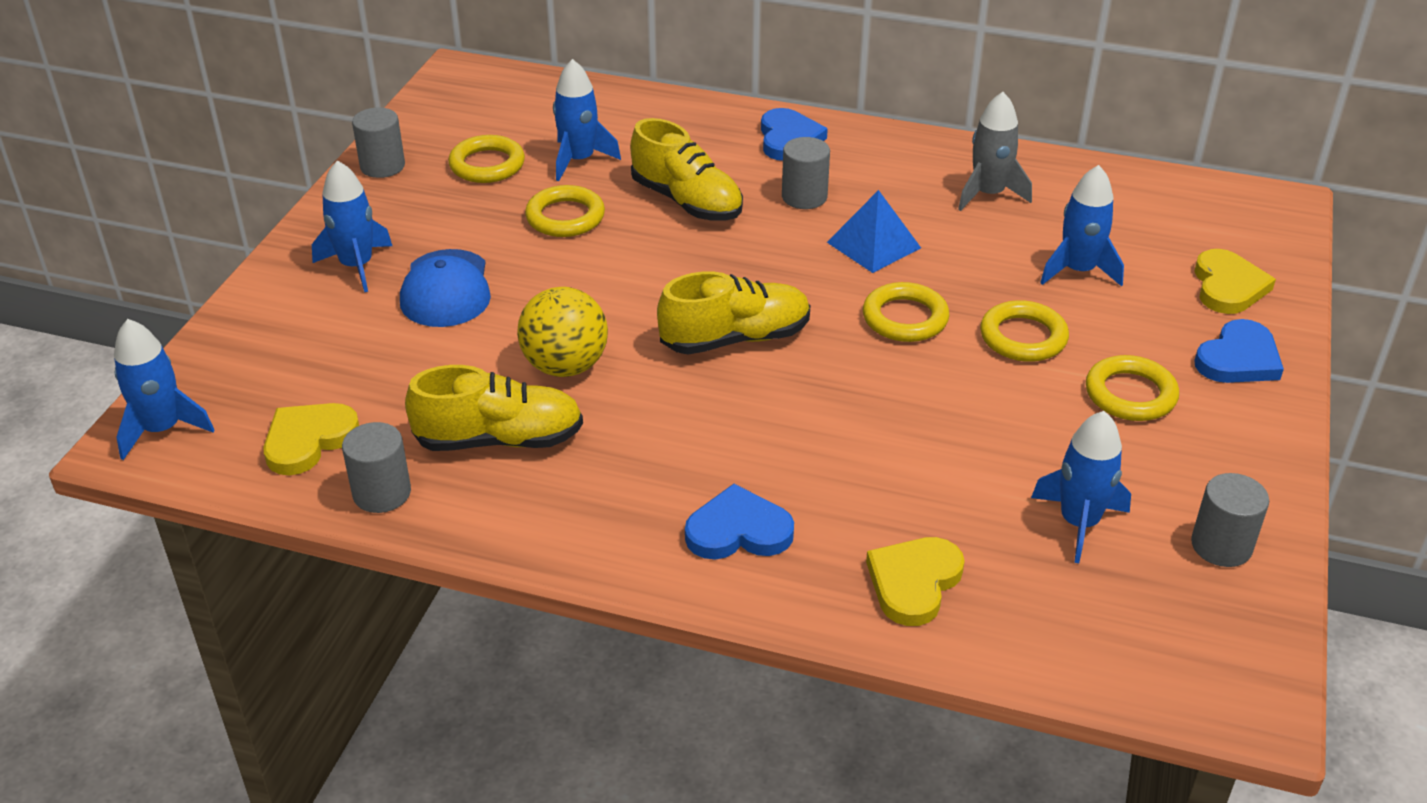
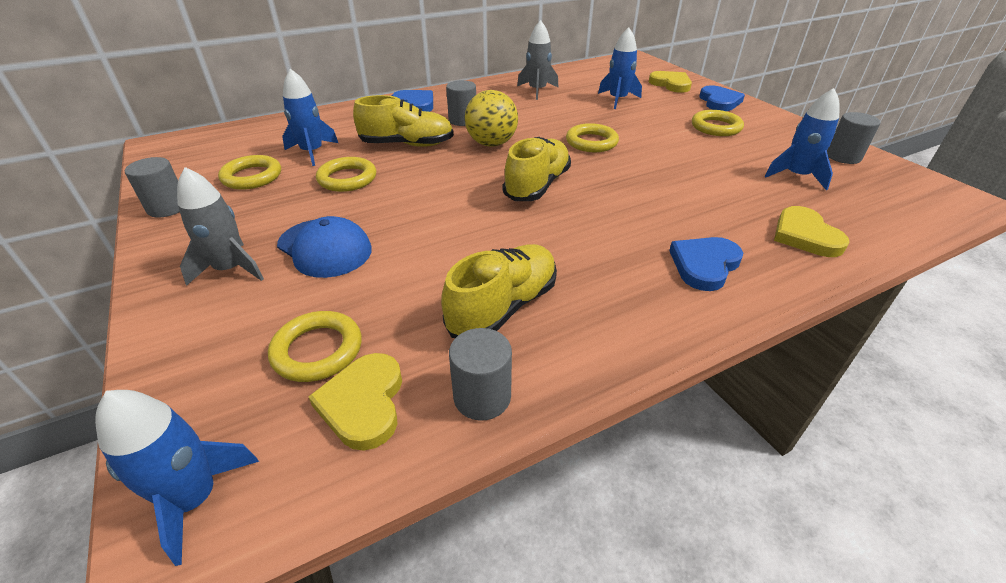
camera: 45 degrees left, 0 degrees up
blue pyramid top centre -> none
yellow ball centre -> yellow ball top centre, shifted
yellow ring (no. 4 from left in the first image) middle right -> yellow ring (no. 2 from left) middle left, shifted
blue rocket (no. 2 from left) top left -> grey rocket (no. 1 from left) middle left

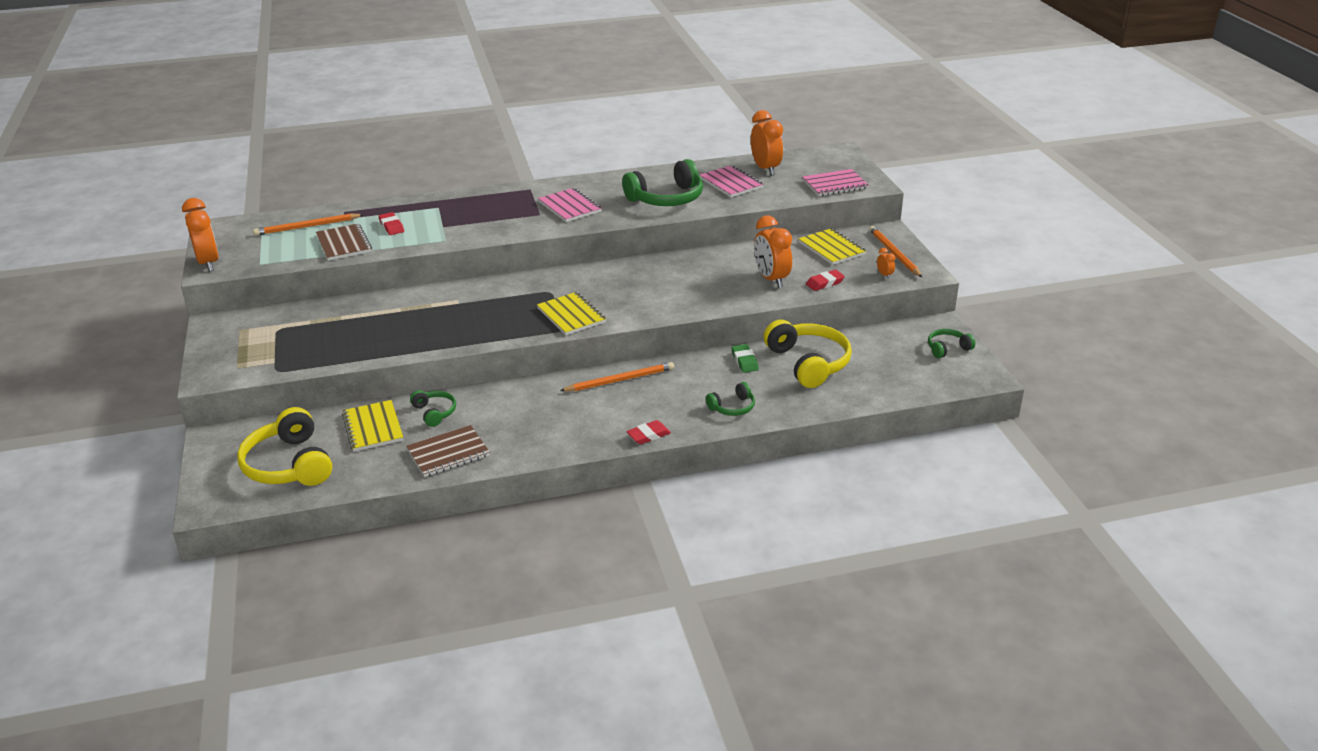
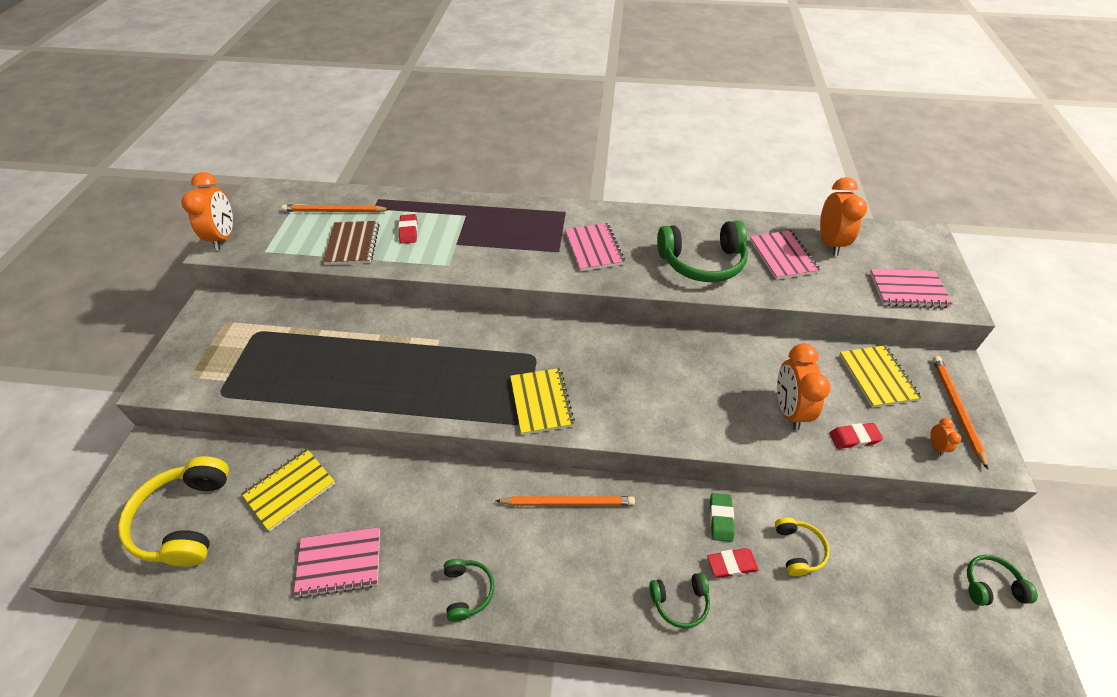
camera: 20 degrees right, 15 degrees up
green headphones (no. 1 from left) middle left -> green headphones (no. 1 from left) bottom centre, shifted
red eraser (no. 2 from left) centre -> red eraser (no. 2 from left) bottom centre, shifted
brown notebook (no. 2 from left) centre -> pink notebook (no. 1 from left) bottom left
yellow notebook (no. 1 from left) middle left -> yellow notebook (no. 1 from left) bottom left, 45 degrees clockwise
yellow headphones (no. 2 from left) centre -> yellow headphones (no. 2 from left) bottom right, x0.51

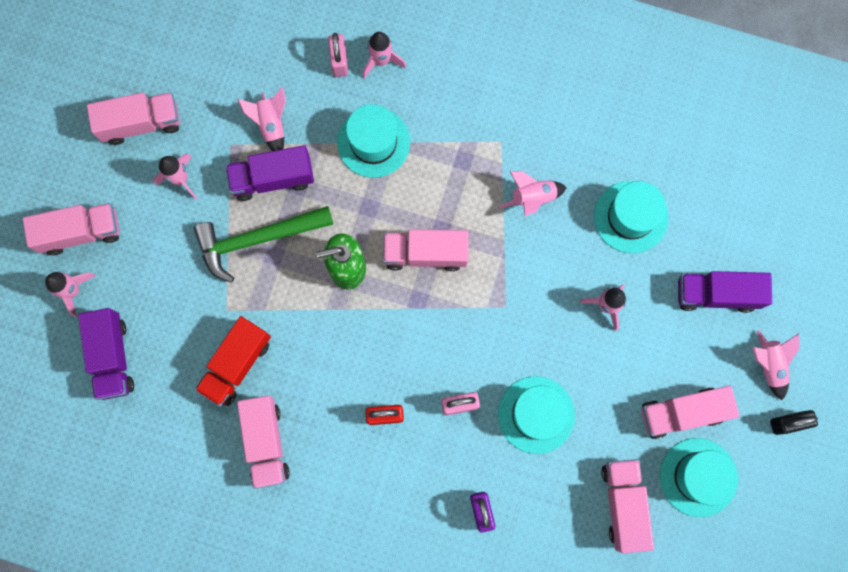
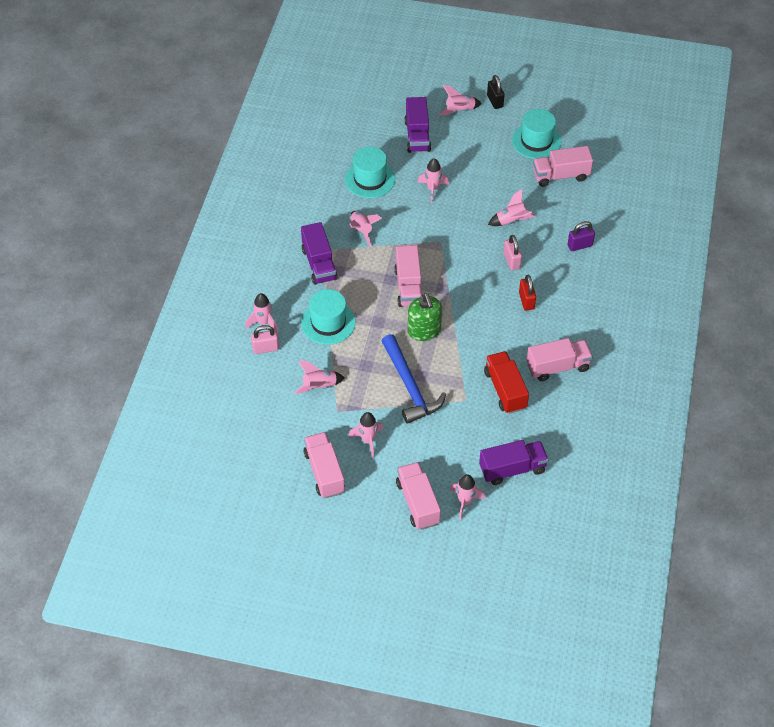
camera: 95 degrees left, 25 degrees down
pink truck (no. 6 from left) bottom right -> none
purple truck (no. 2 from left in the first image) top left -> purple truck (no. 1 from left) centre, shifted
turquoise hat (no. 2 from left) bottom centre -> pink rocket (no. 8 from left) top centre
green hammer middle left -> blue hammer centre
red truck middle left -> red truck centre, 135 degrees counterclockwise

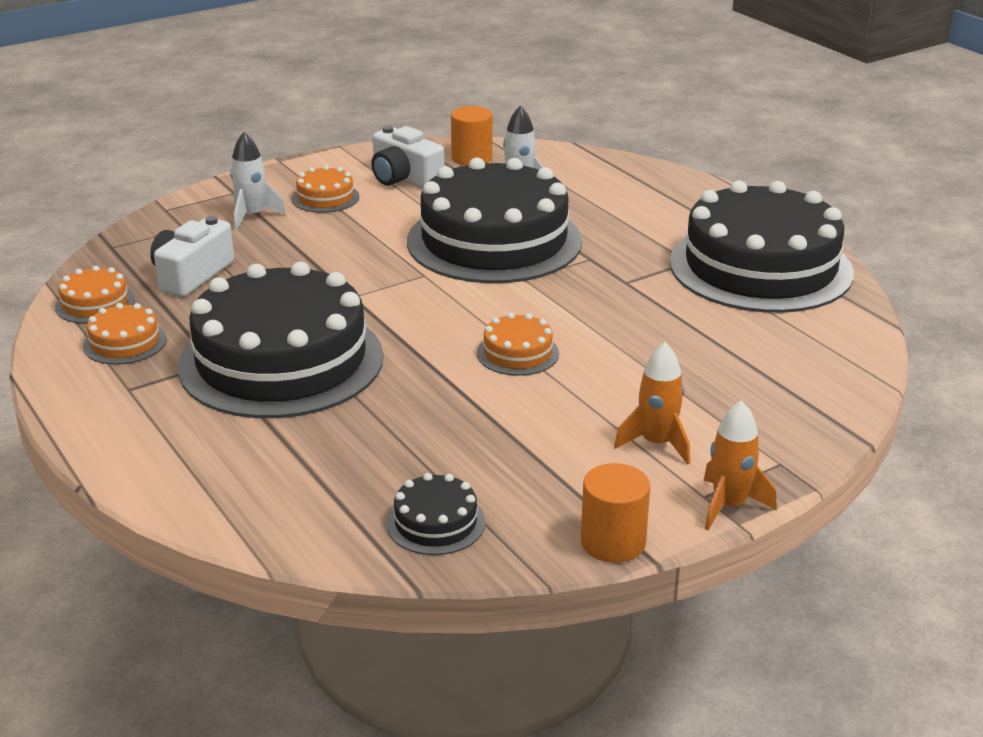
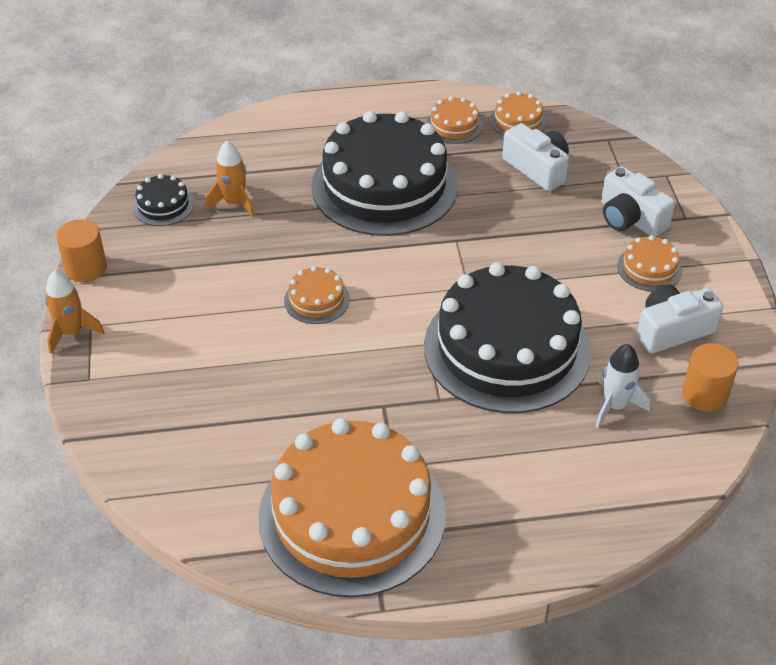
camera: 115 degrees right, 15 degrees up
orange rocket (no. 1 from left in the first image) centre -> orange rocket (no. 2 from left) top left, shifted
white rocket (no. 1 from left) top left -> white camera (no. 2 from left) top right
black cake (no. 4 from left) middle right -> orange cake (no. 2 from left) bottom centre

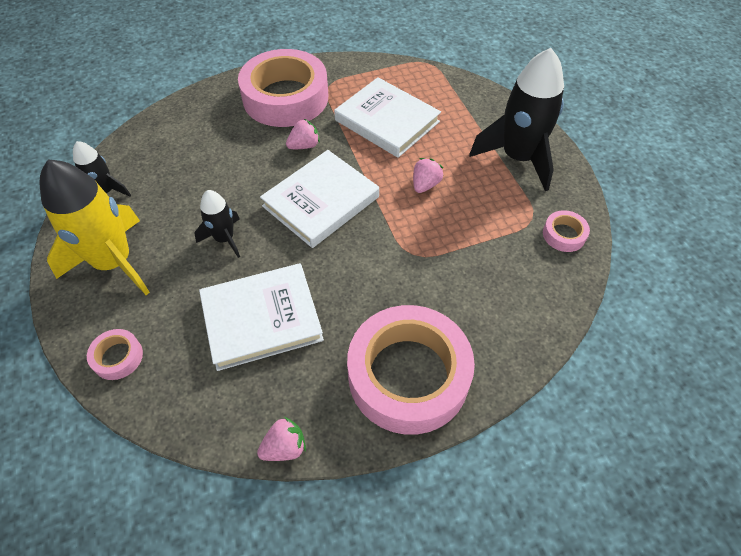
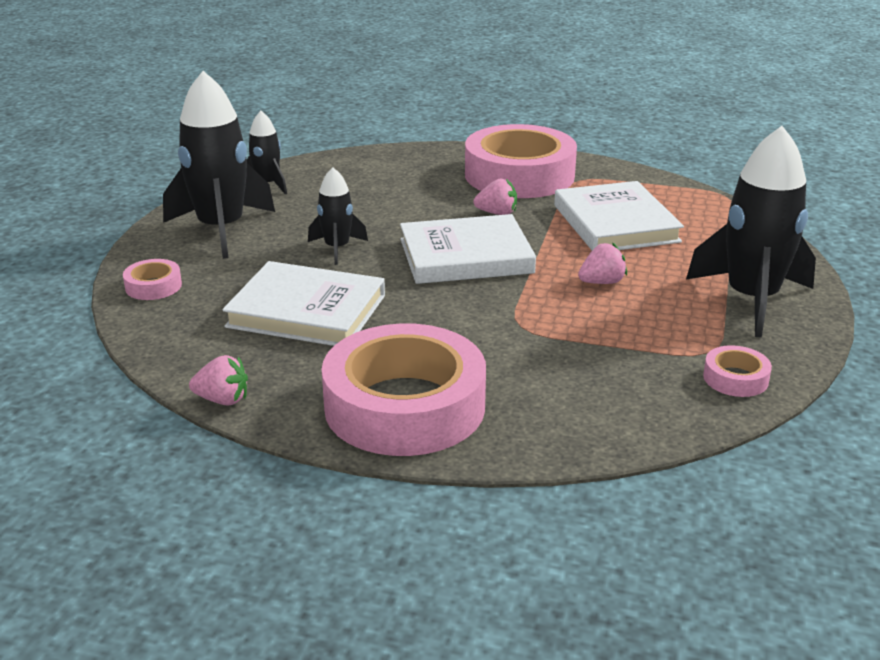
camera: 35 degrees right, 25 degrees down
yellow rocket middle left -> black rocket (no. 1 from left) top left

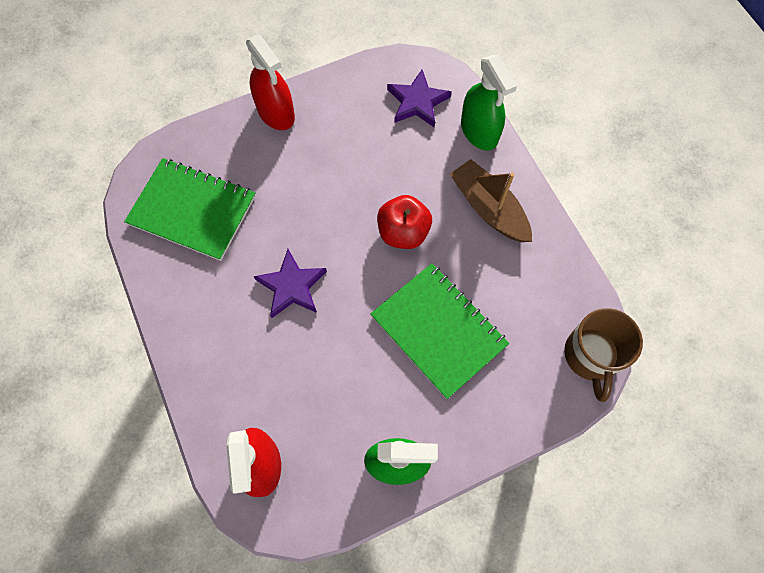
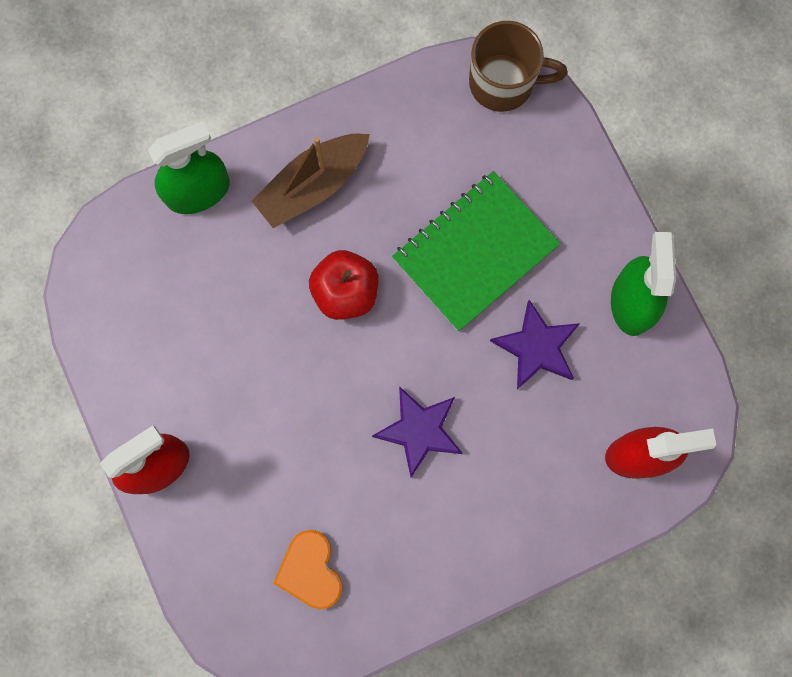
camera: 90 degrees left, 10 degrees up
purple star (no. 2 from left) top centre -> purple star (no. 2 from left) middle right, shifted
green notebook (no. 1 from left) middle left -> orange heart bottom centre

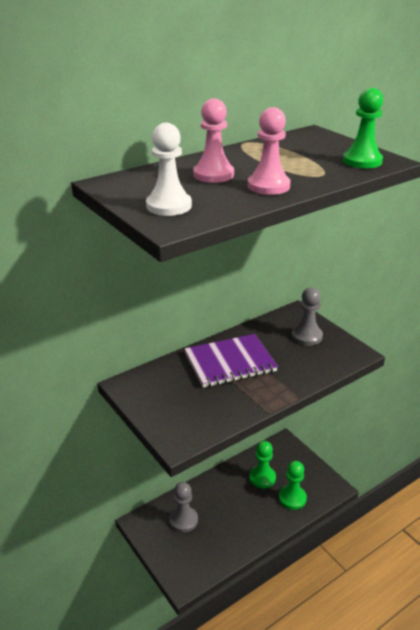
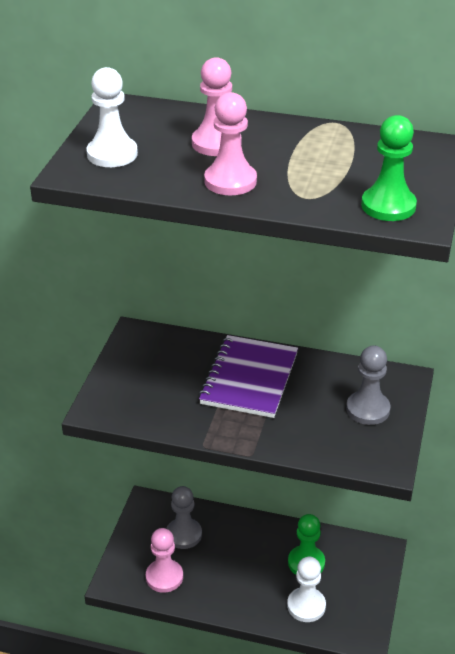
camera: 50 degrees right, 5 degrees up
none -> pink pawn (no. 1 from left) bottom centre
green pawn (no. 2 from left) bottom right -> white pawn (no. 2 from left) bottom right
purple notebook centre, 75 degrees clockwise

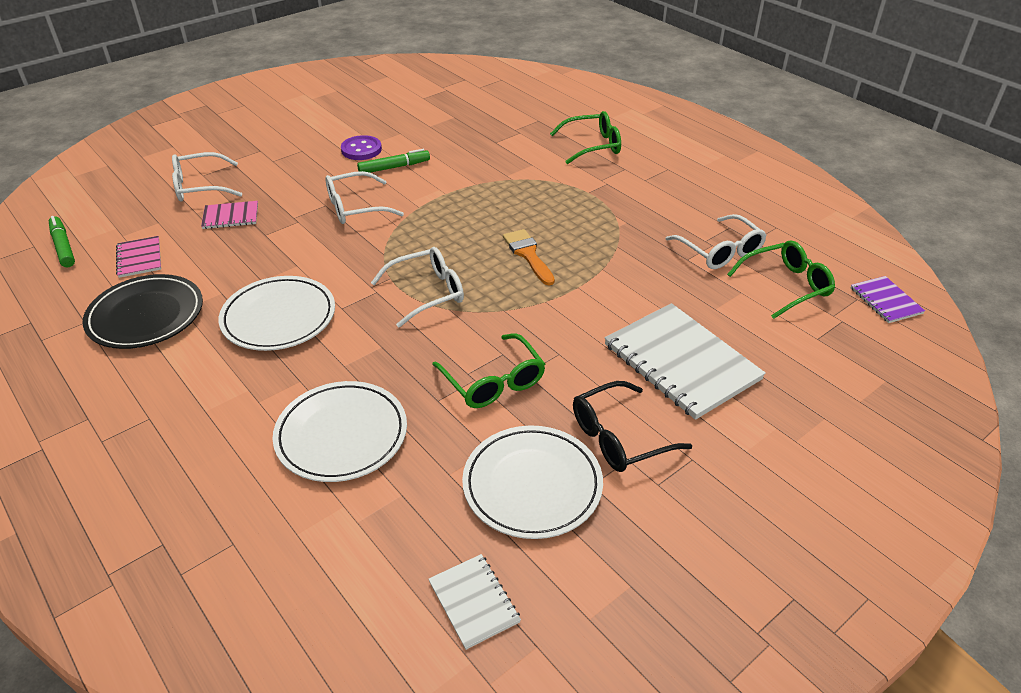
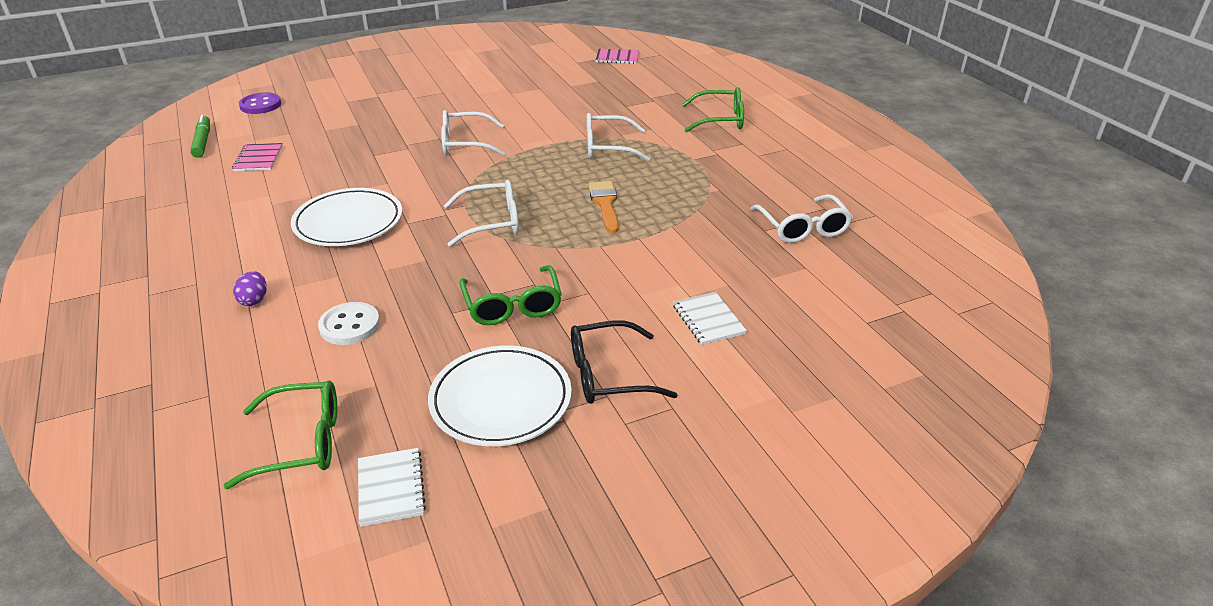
camera: 15 degrees right, 5 degrees down
black plate middle left -> none
green marker (no. 2 from left) top centre -> none
purple notebook middle right -> none
none -> purple egg middle left
white glasses (no. 1 from left in the first image) top left -> white glasses (no. 3 from left) top centre, shifted
pink notebook (no. 2 from left) top left -> pink notebook (no. 2 from left) top centre, shifted
purple button top centre -> purple button top left, shifted
green glasses (no. 3 from left in the first image) middle right -> green glasses (no. 1 from left) bottom left, shifted
white plate (no. 2 from left) middle left -> white button middle left
white notebook (no. 2 from left) middle right -> white notebook (no. 2 from left) centre, x0.49

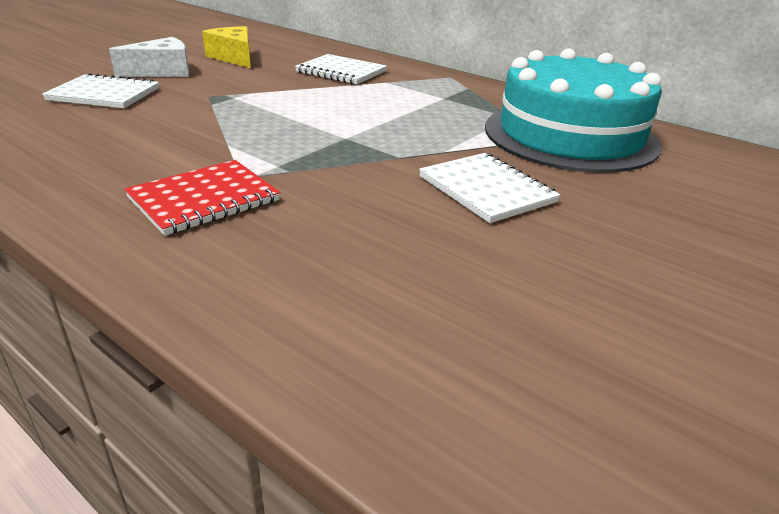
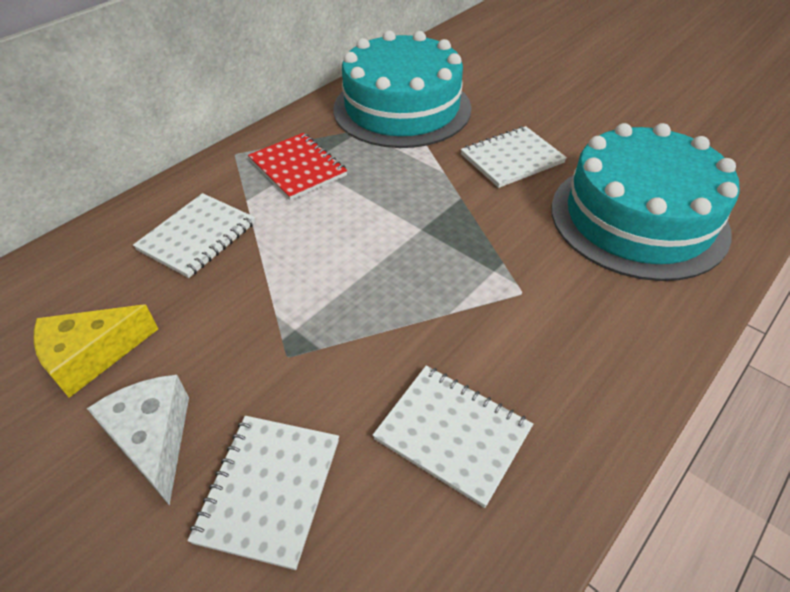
camera: 85 degrees left, 15 degrees up
none -> white notebook (no. 3 from left) bottom centre
none -> turquoise cake (no. 2 from left) middle right
red notebook middle left -> red notebook top centre, shifted

